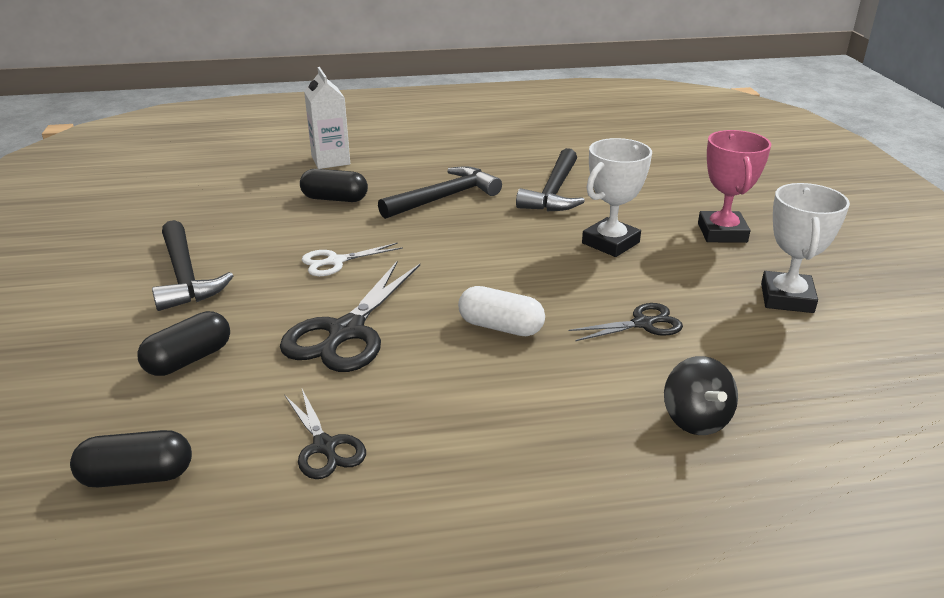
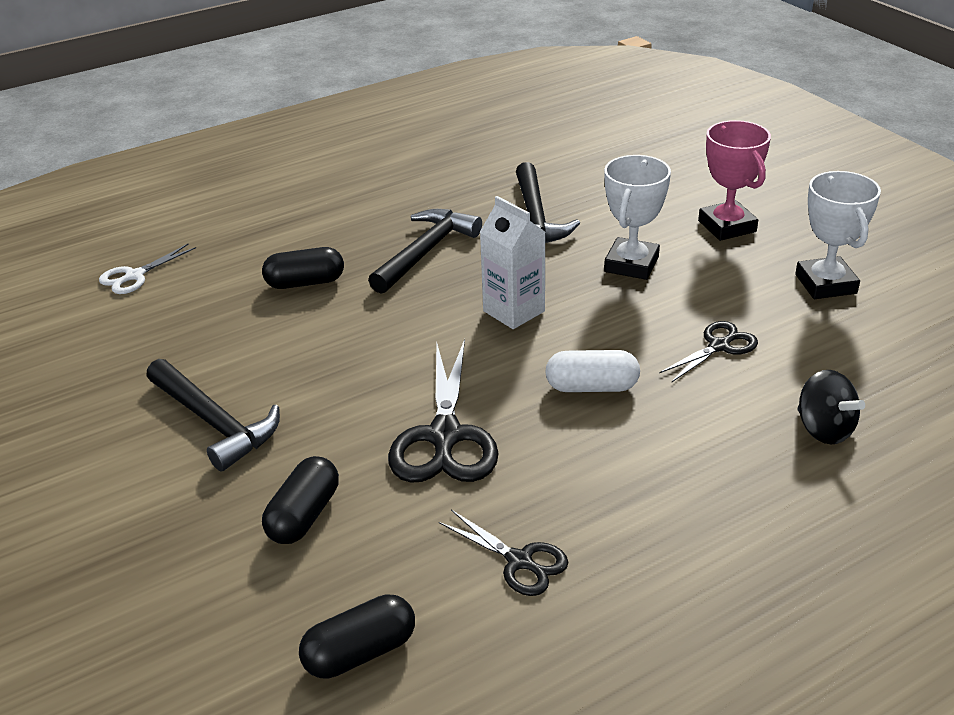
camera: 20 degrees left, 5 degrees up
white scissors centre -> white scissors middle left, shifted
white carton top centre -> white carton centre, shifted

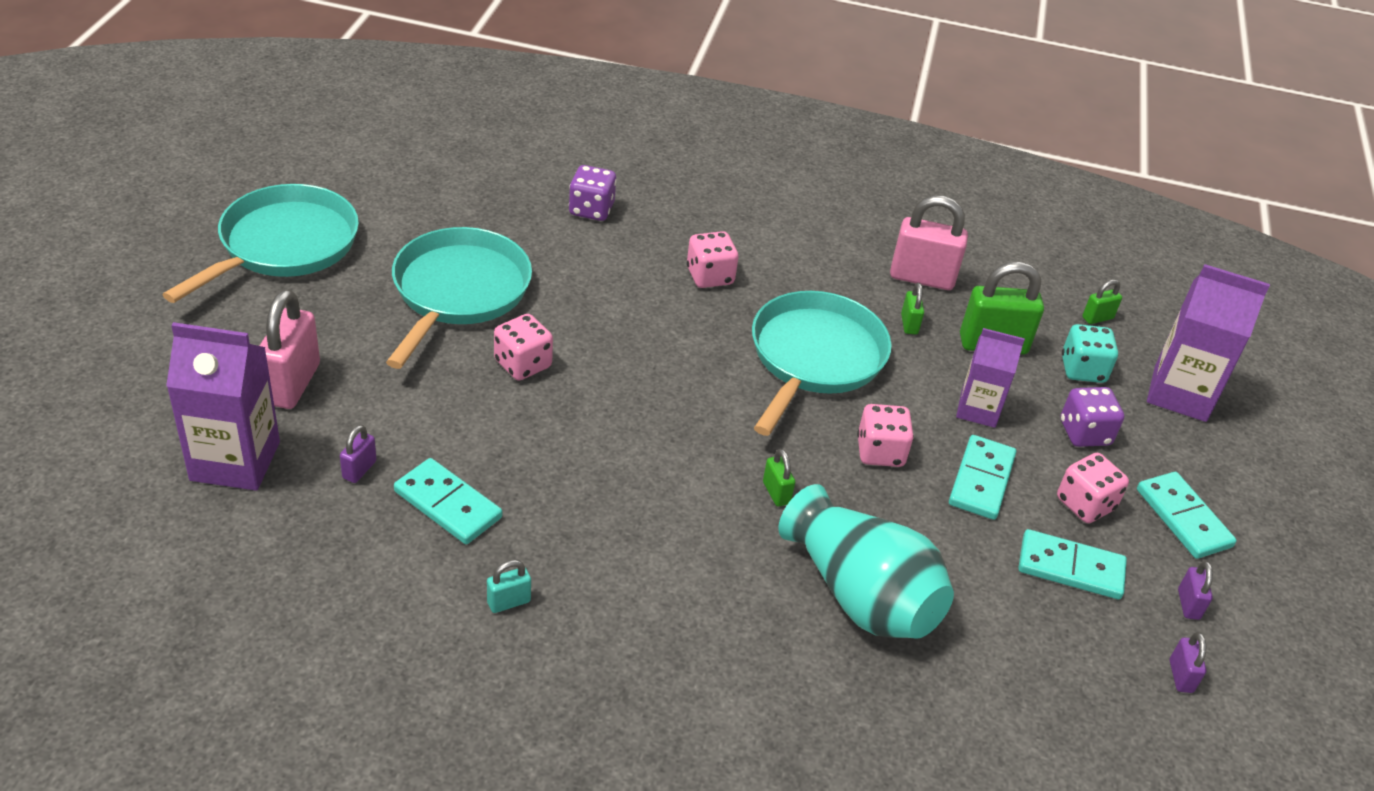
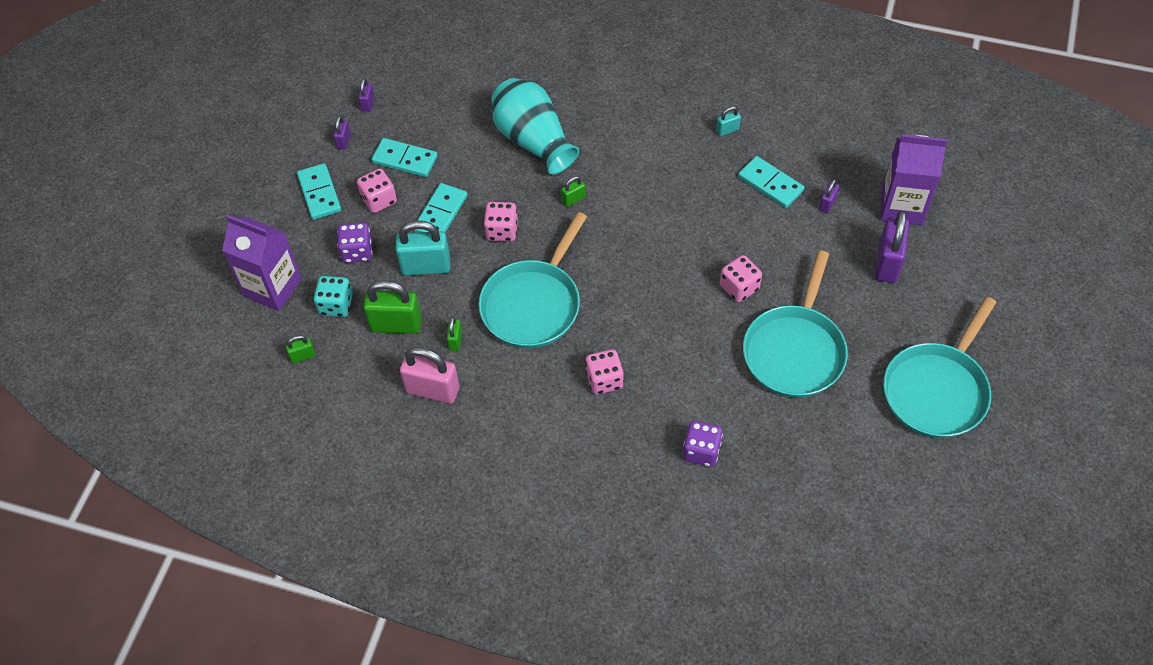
camera: 170 degrees left, 15 degrees up
purple carton (no. 2 from left) middle right -> turquoise padlock (no. 1 from left) centre
pink padlock (no. 1 from left) middle left -> purple padlock (no. 4 from left) middle right
green padlock (no. 1 from left in the first image) centre -> green padlock (no. 4 from left) top centre, 75 degrees clockwise

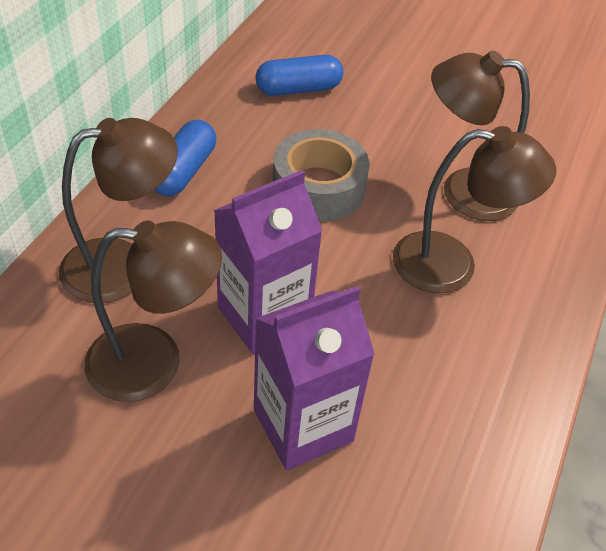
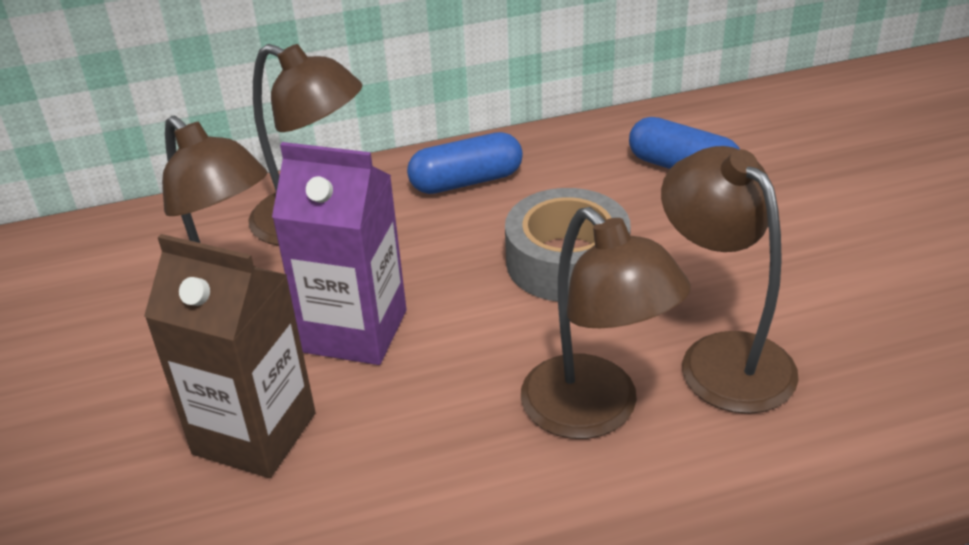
camera: 55 degrees right, 10 degrees down
purple carton (no. 2 from left) bottom centre -> brown carton middle left

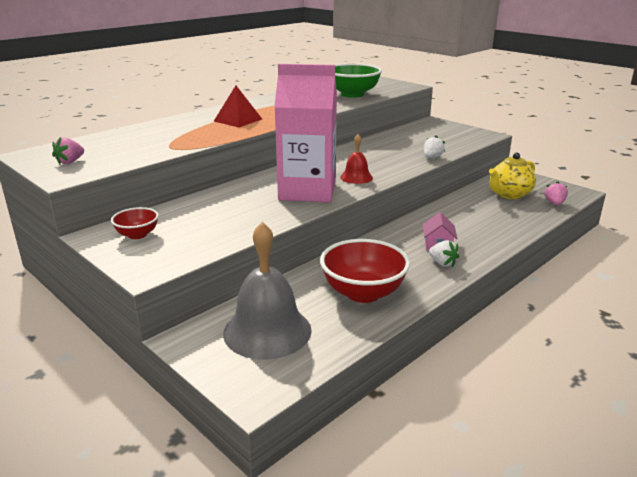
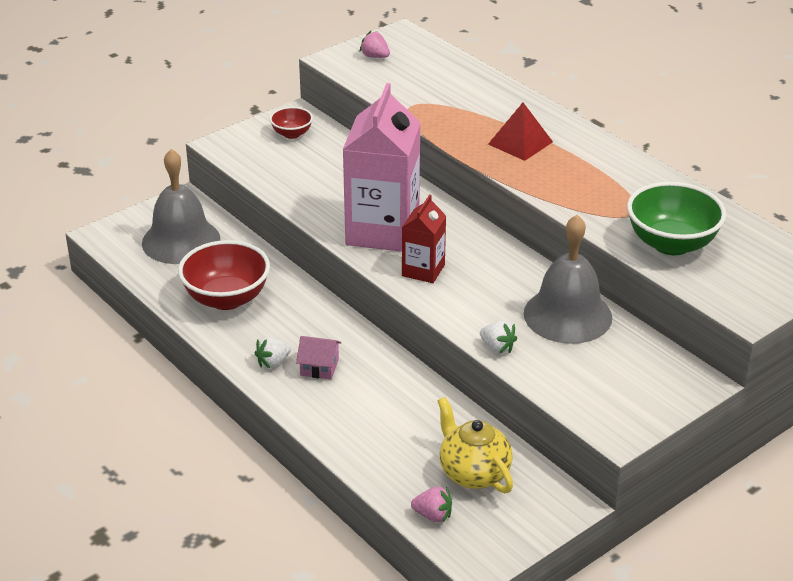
camera: 95 degrees right, 10 degrees up
none -> grey bell (no. 2 from left) middle right
red bell centre -> red carton centre

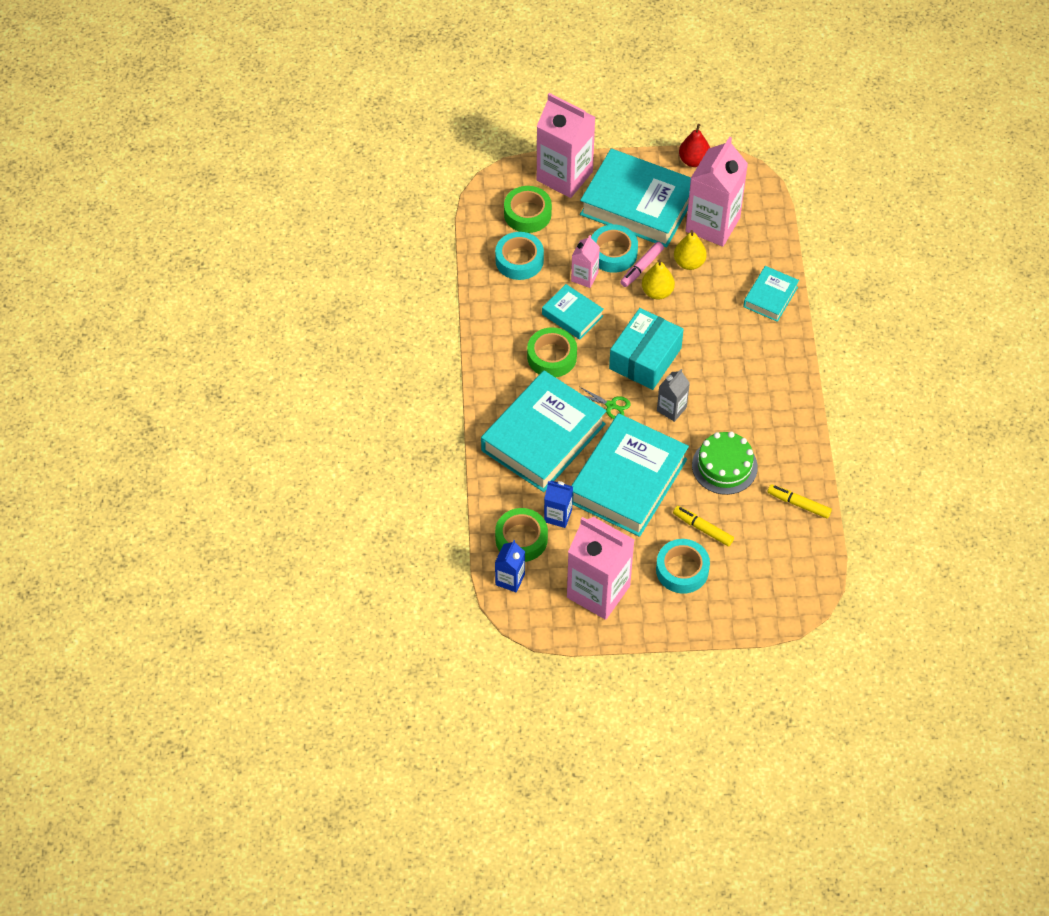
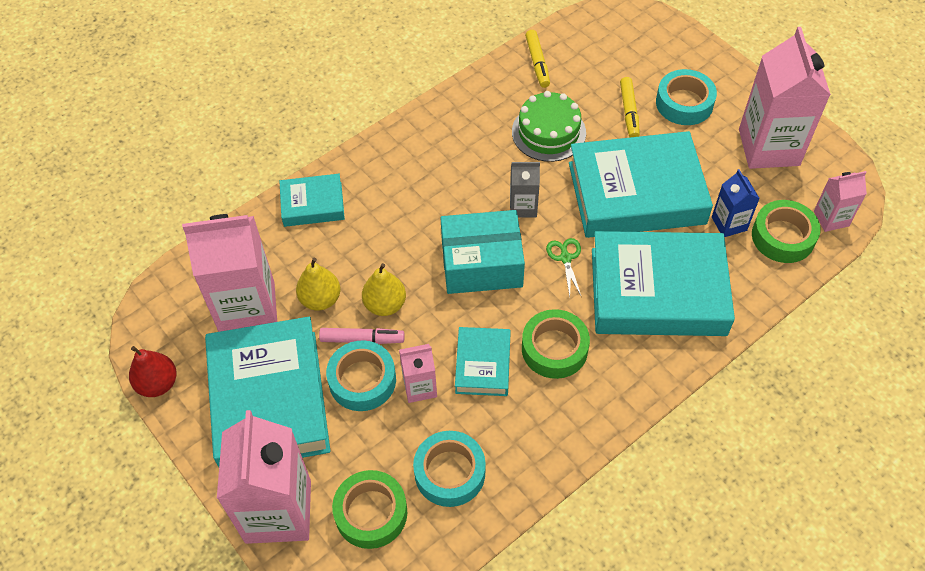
camera: 125 degrees left, 0 degrees up
blue carton (no. 1 from left) centre -> pink carton (no. 5 from left) middle right

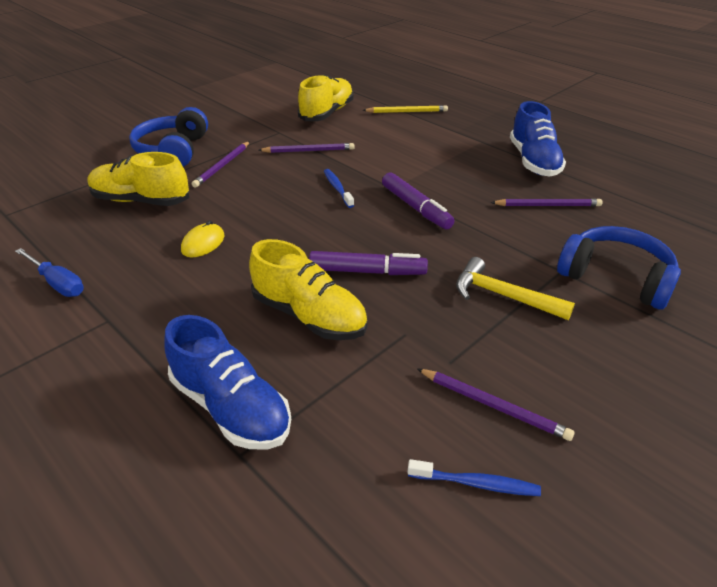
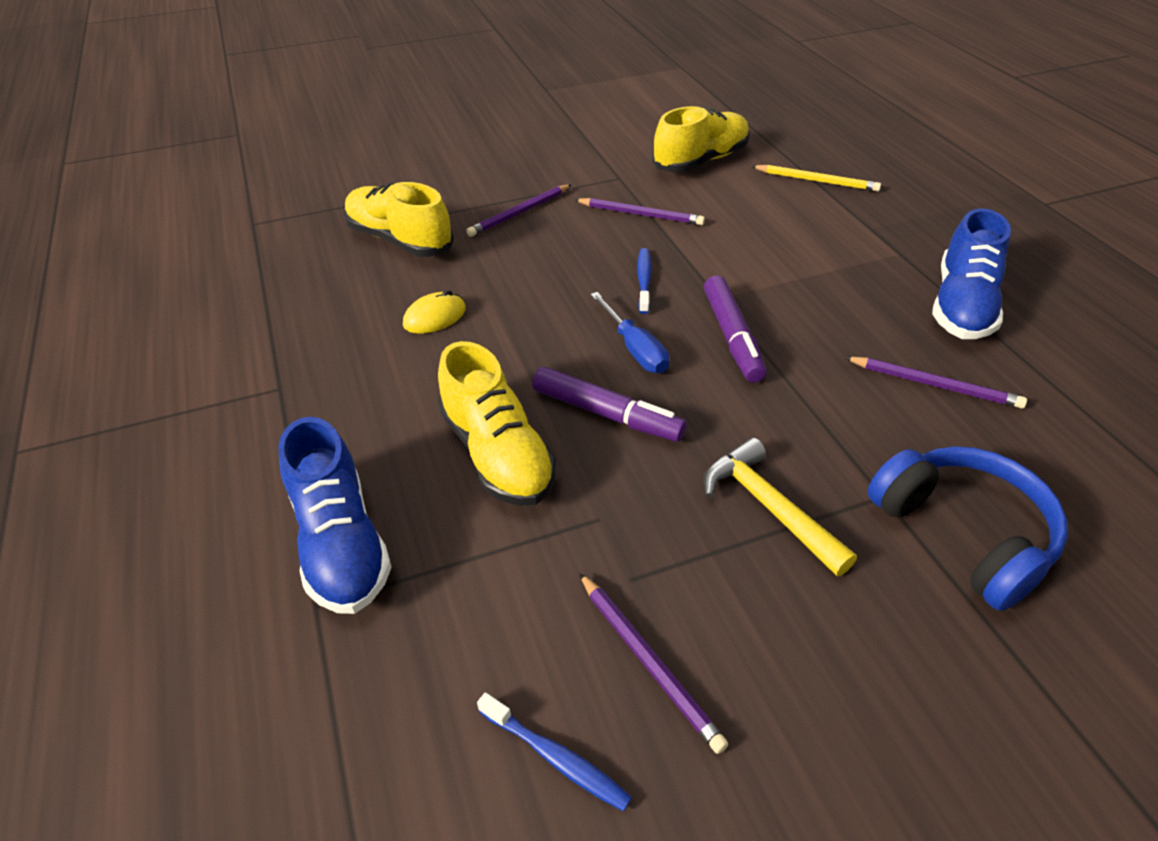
camera: 25 degrees right, 5 degrees up
blue headphones (no. 1 from left) top left -> none
blue screwdriver middle left -> blue screwdriver centre, shifted

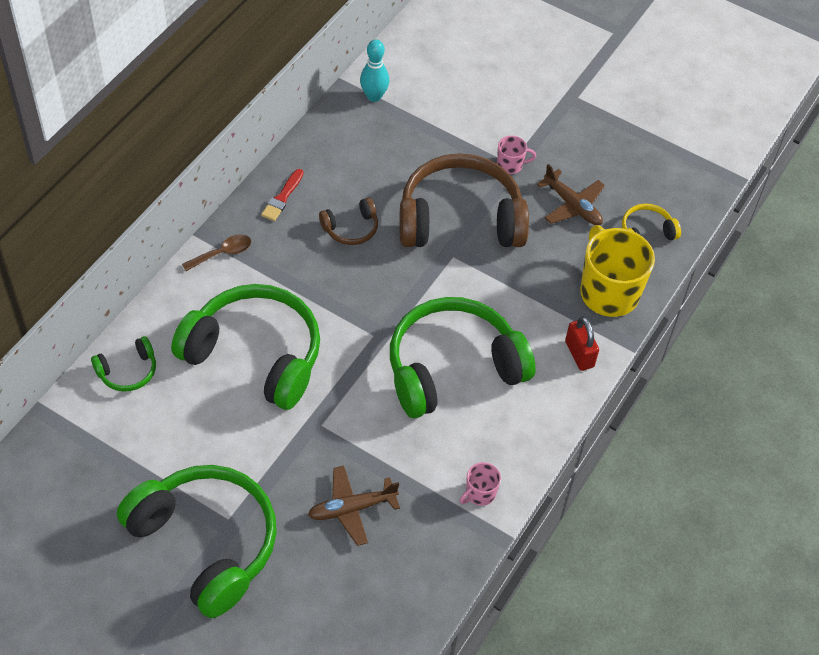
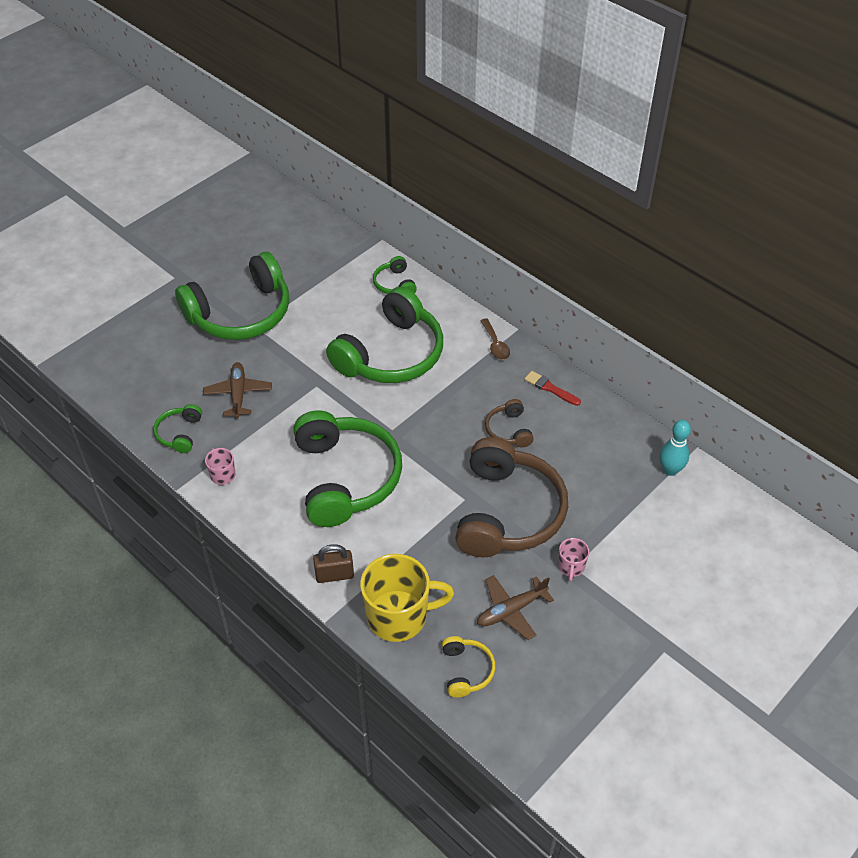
camera: 105 degrees right, 5 degrees down
none -> green headphones (no. 1 from left) middle left
red padlock middle right -> brown padlock centre

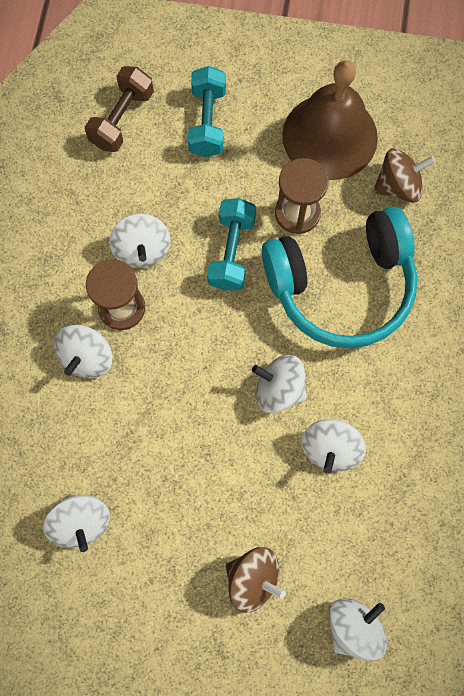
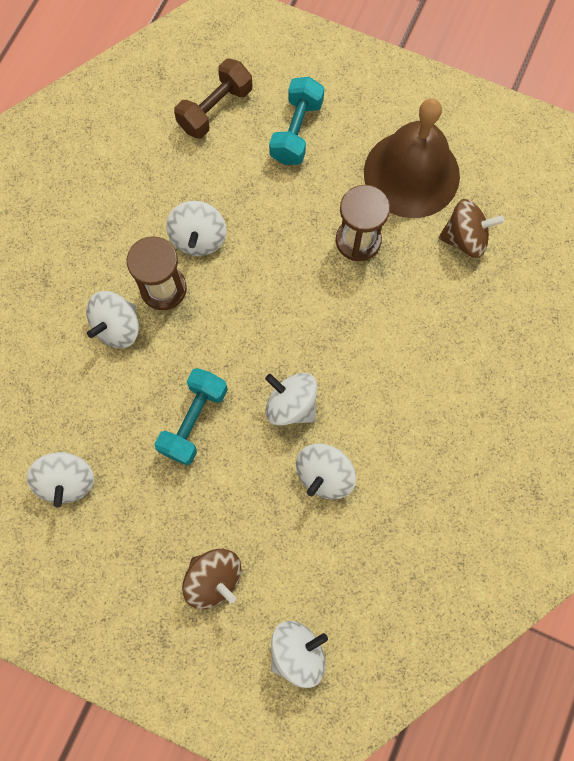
camera: 15 degrees right, 0 degrees up
turquoise headphones middle right -> none
turquoise dumbbell (no. 2 from left in the first image) centre -> turquoise dumbbell (no. 1 from left) middle left, shifted

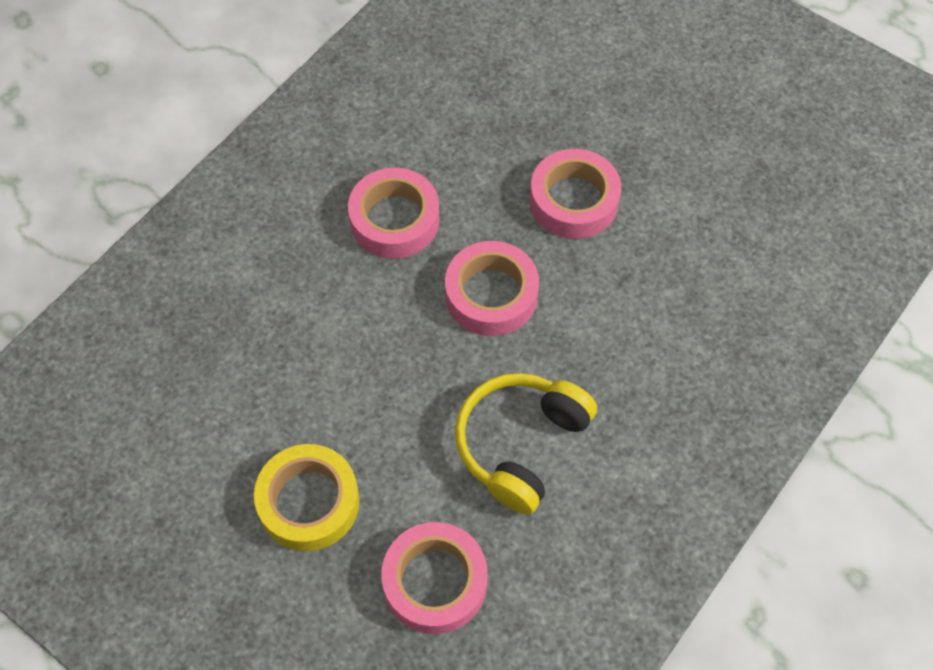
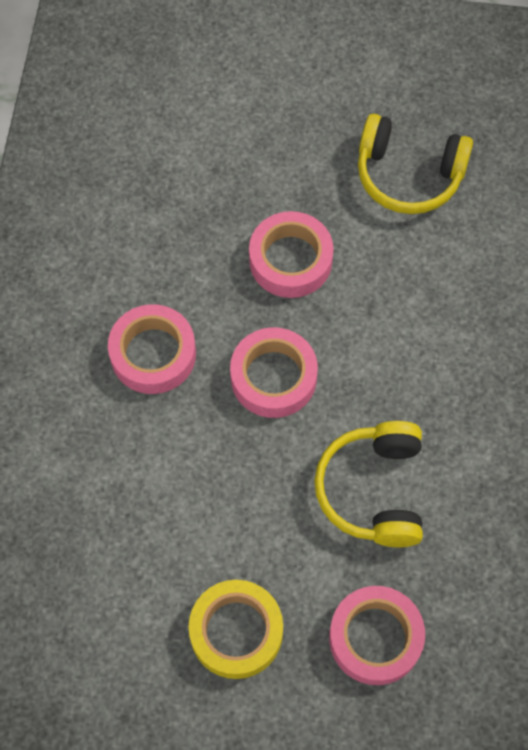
camera: 30 degrees left, 5 degrees up
none -> yellow headphones (no. 2 from left) top right

